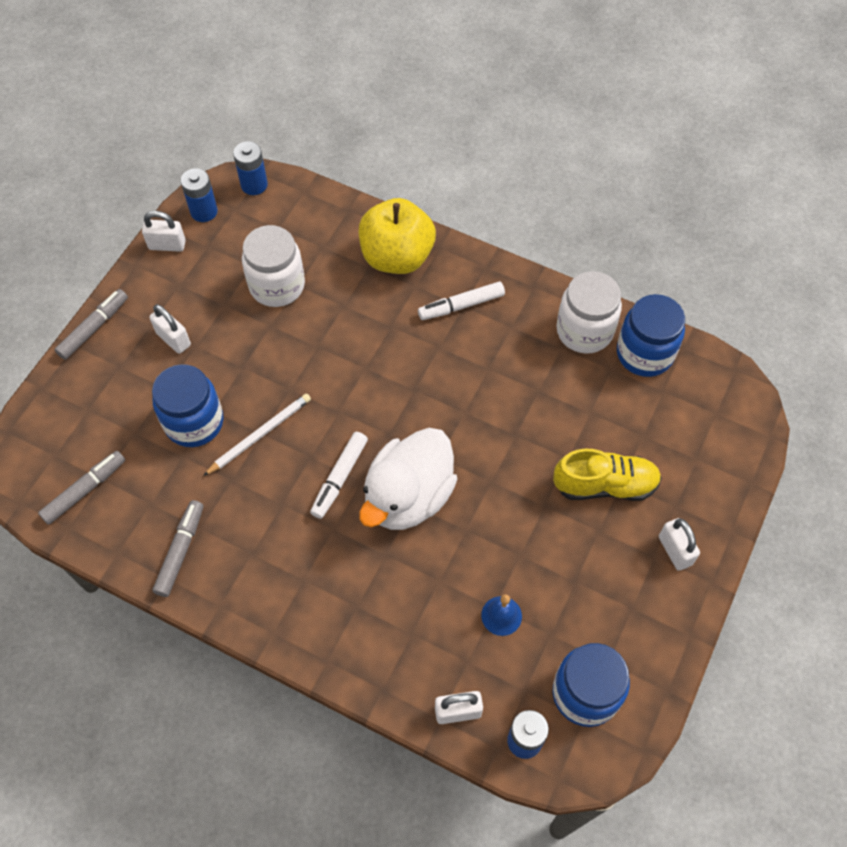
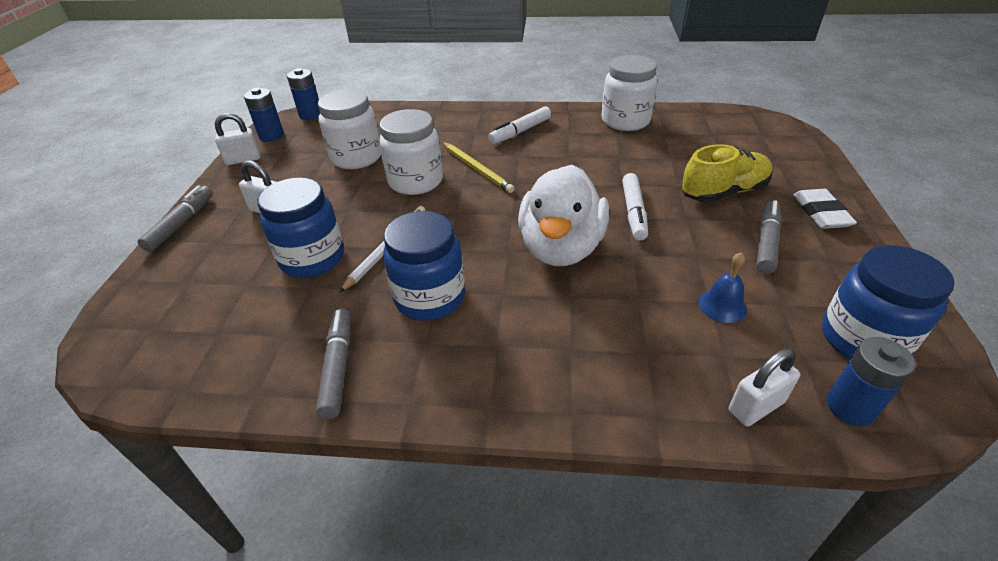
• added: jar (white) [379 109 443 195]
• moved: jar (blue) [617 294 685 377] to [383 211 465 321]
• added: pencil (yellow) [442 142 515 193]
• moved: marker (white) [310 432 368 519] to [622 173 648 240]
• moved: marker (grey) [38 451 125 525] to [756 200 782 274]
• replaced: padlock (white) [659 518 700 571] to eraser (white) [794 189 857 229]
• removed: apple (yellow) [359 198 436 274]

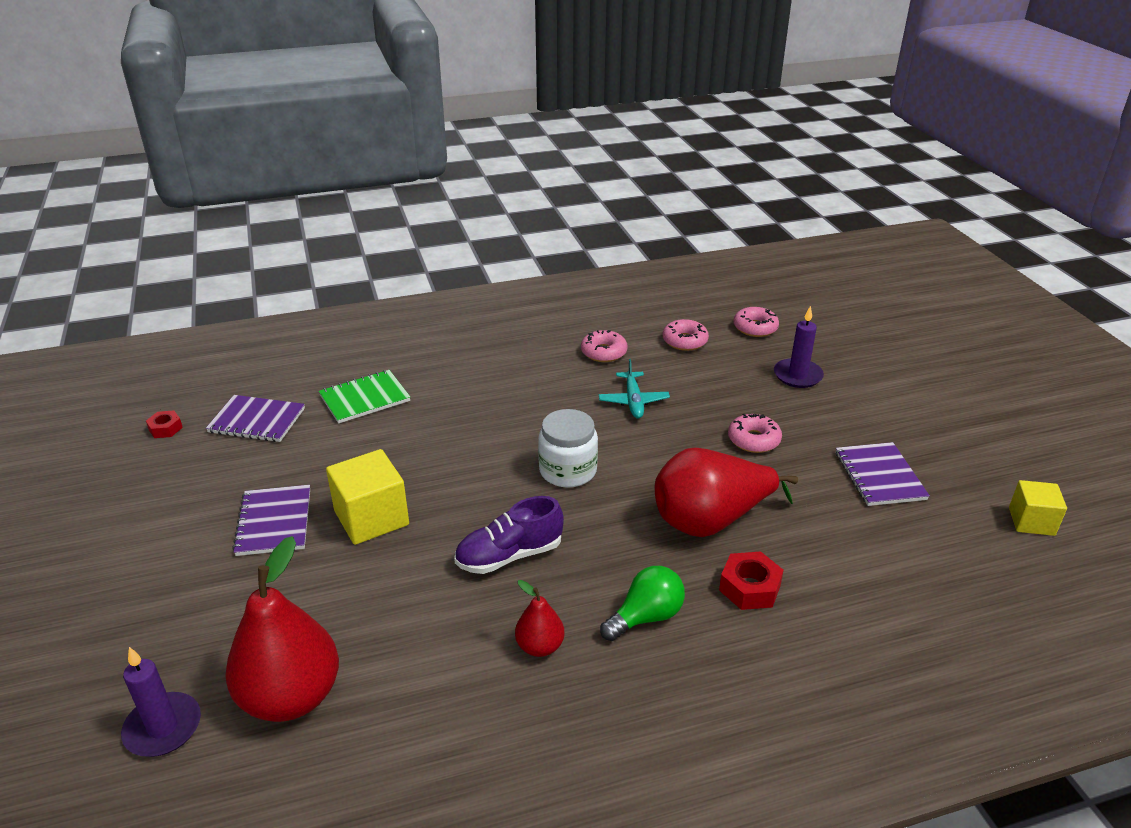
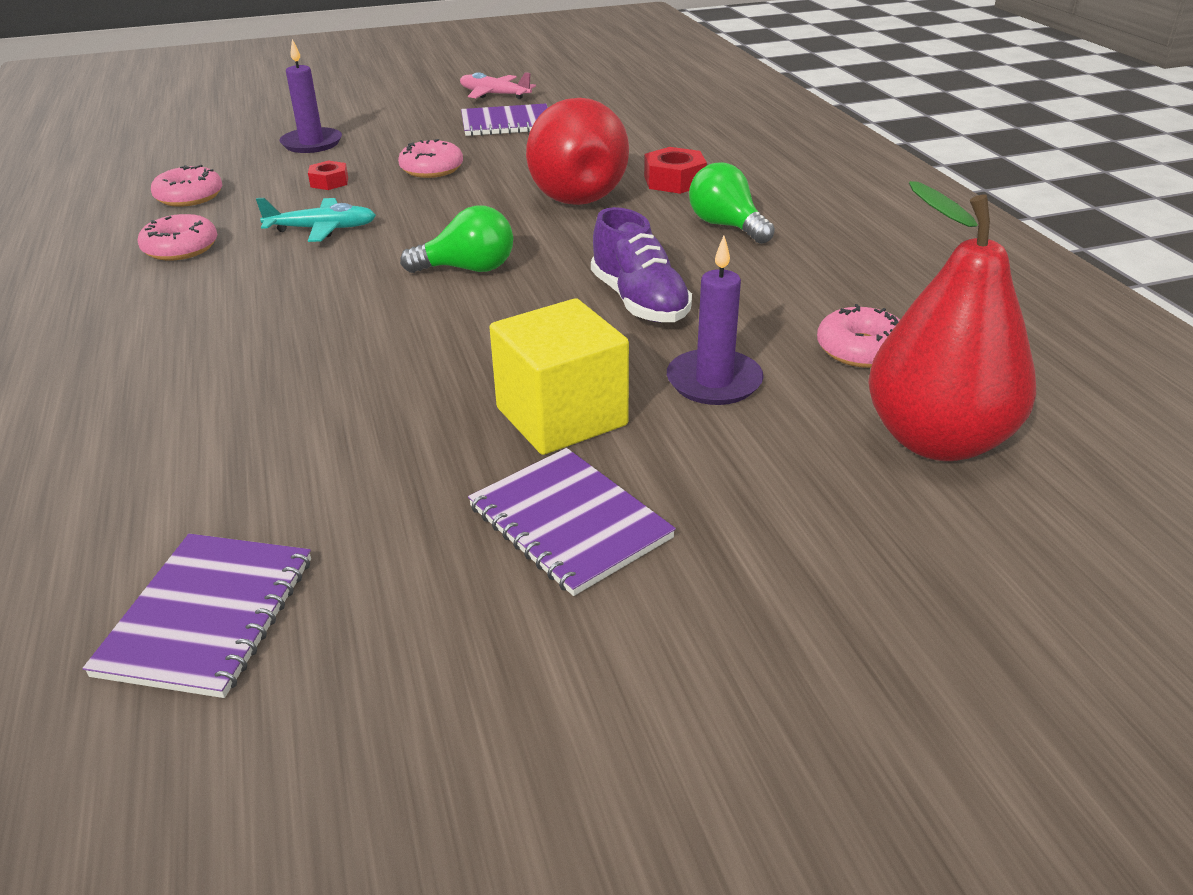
• moved: nut (red) [146 410 183 438] to [308 160 348 190]
• replaced: jar (white) [538 409 598 488] to light bulb (green) [400 205 513 273]
• added: plane (pink) [460 72 536 99]
• turned: notebook (purple) [232 485 310 556] = [468 448 676 596] 60 degrees clockwise
• moved: candle (purple) [121 647 201 757] to [667 236 763 405]
• moved: donut (pink) [734 307 779 337] to [817 304 900 368]
• removed: notebook (green) [319 370 410 424]
• removed: pear (red) [515 580 564 657]
• removed: cube (yellow) [1009 480 1067 536]

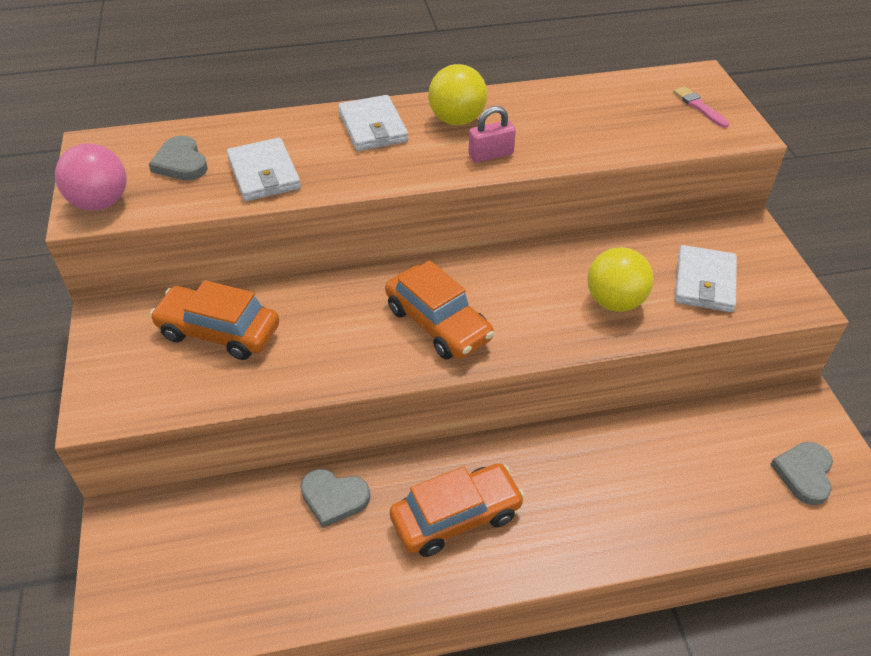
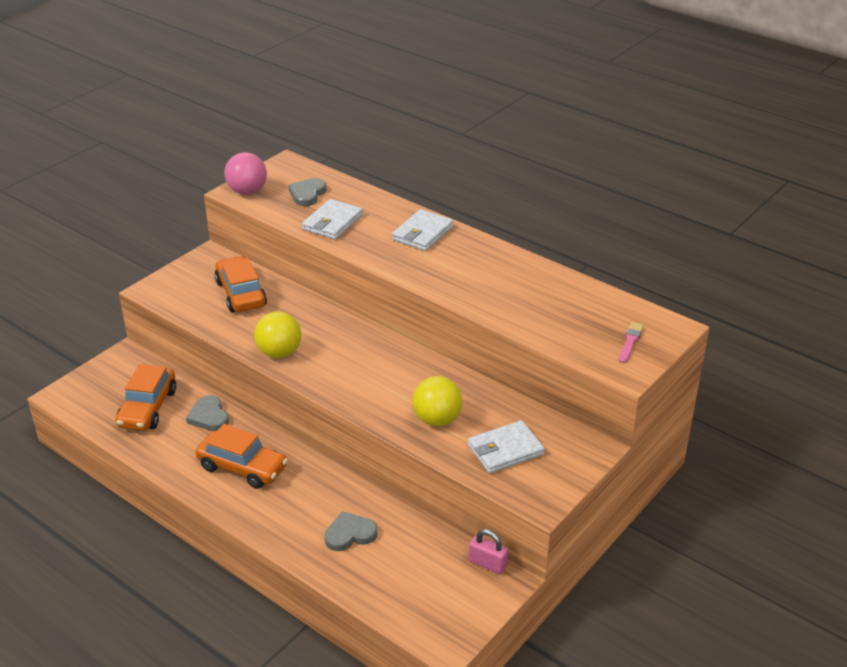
• moved: car (orange) [385 260 494 359] to [115 364 176 431]
• moved: ball (yellow) [428 64 487 125] to [254 311 301 358]
• moved: heart (grey) [770 442 833 505] to [324 511 378 551]
• moved: padlock (pink) [469 106 516 163] to [469 529 509 575]

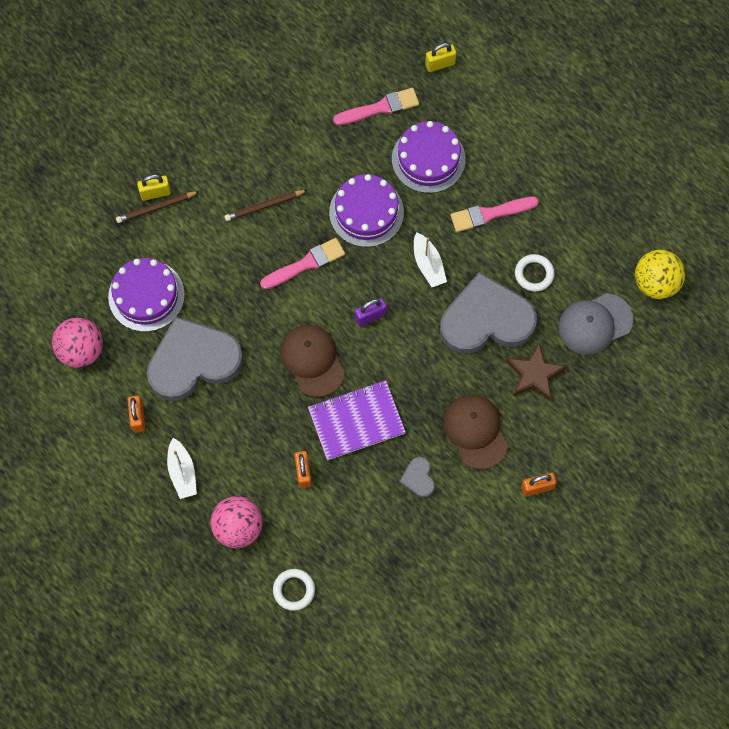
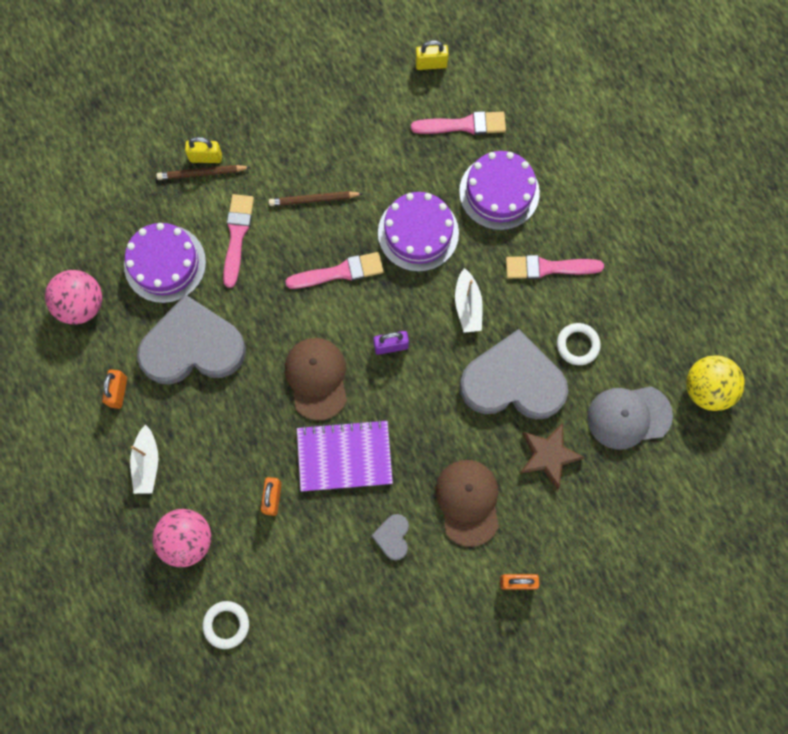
• added: brush (pink) [223 194 254 288]
• moved: padlock (yellow) [425 43 456 72] to [415 40 449 70]

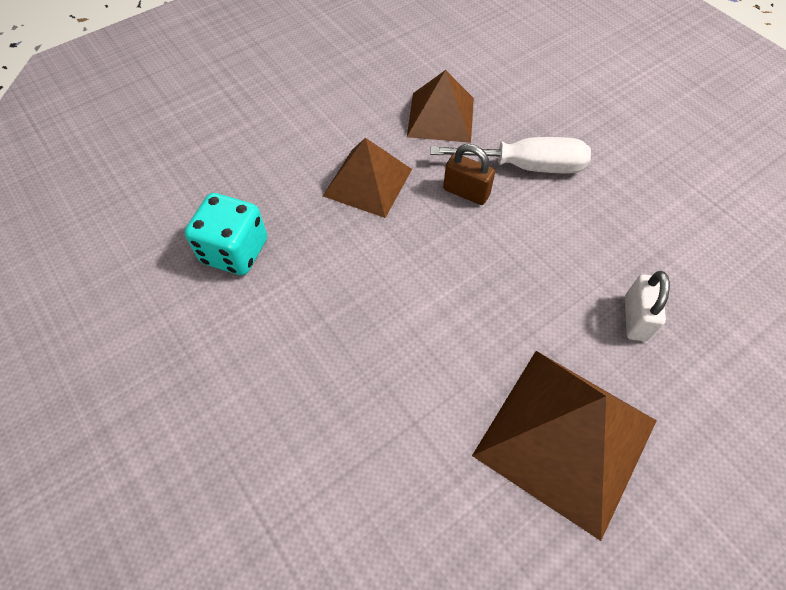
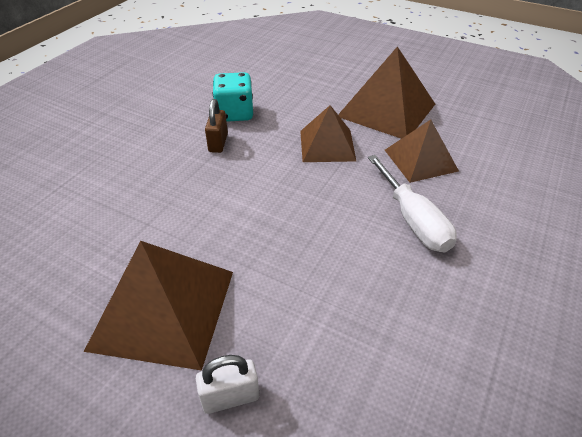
• moved: padlock (white) [625 271 670 341] to [196 355 259 414]
• moved: padlock (brown) [443 144 495 205] to [205 99 228 153]
• added: pyramid (brown) [338 46 435 139]

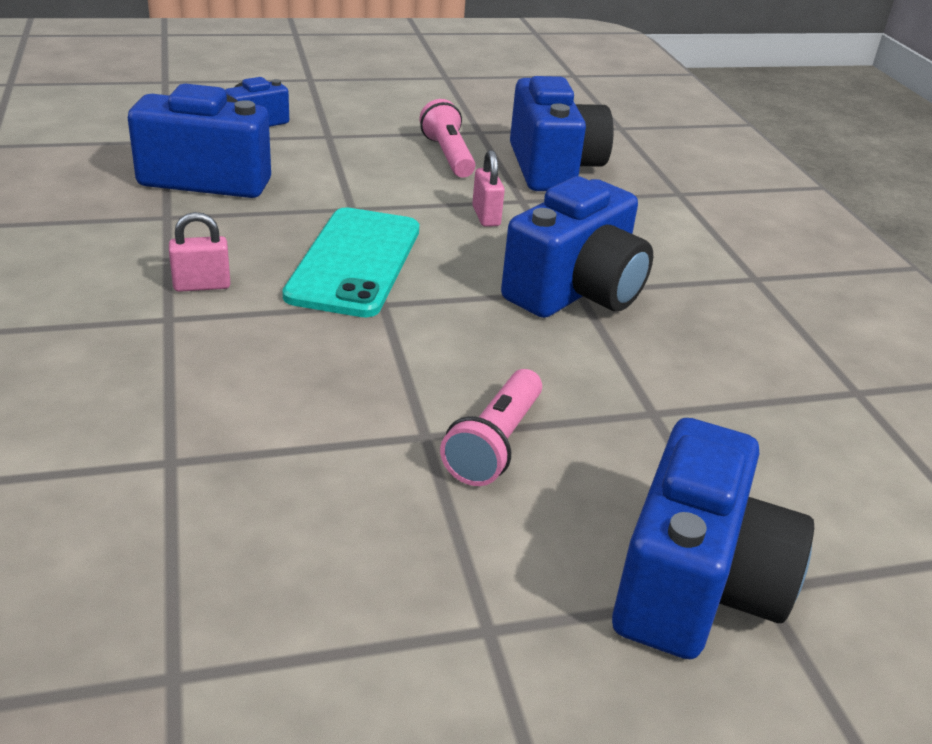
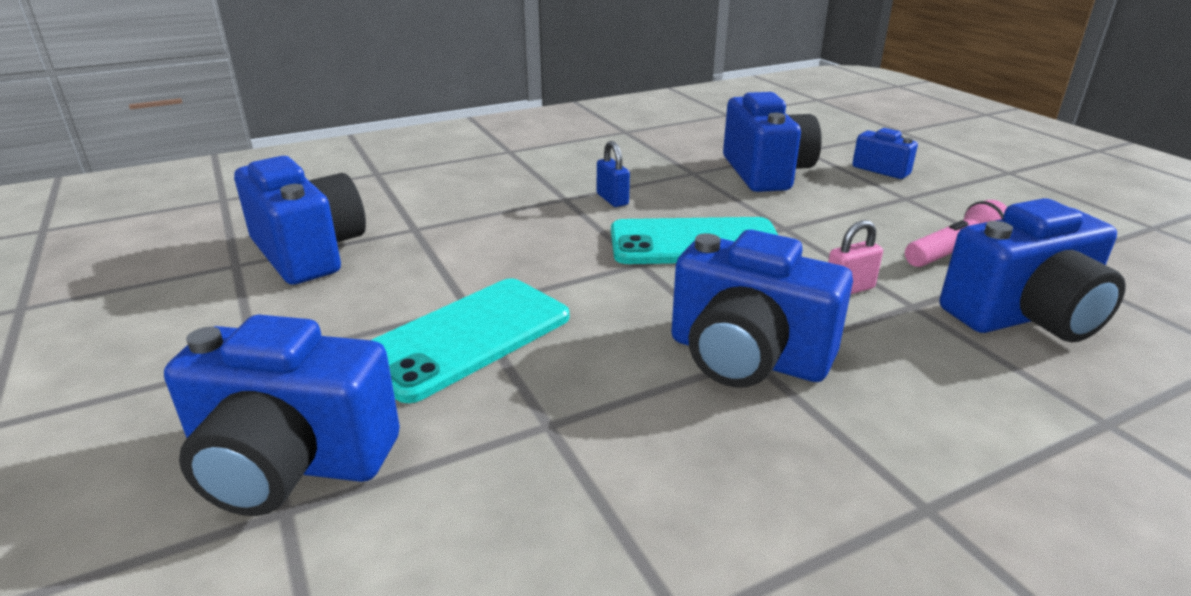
• added: camera (blue) [234 156 366 285]
• replaced: flashlight (pink) [440 369 542 486] to phone (turquoise) [372 278 569 403]
• recoloured: padlock (pink) [169 212 230 292] to padlock (blue) [597 141 630 207]

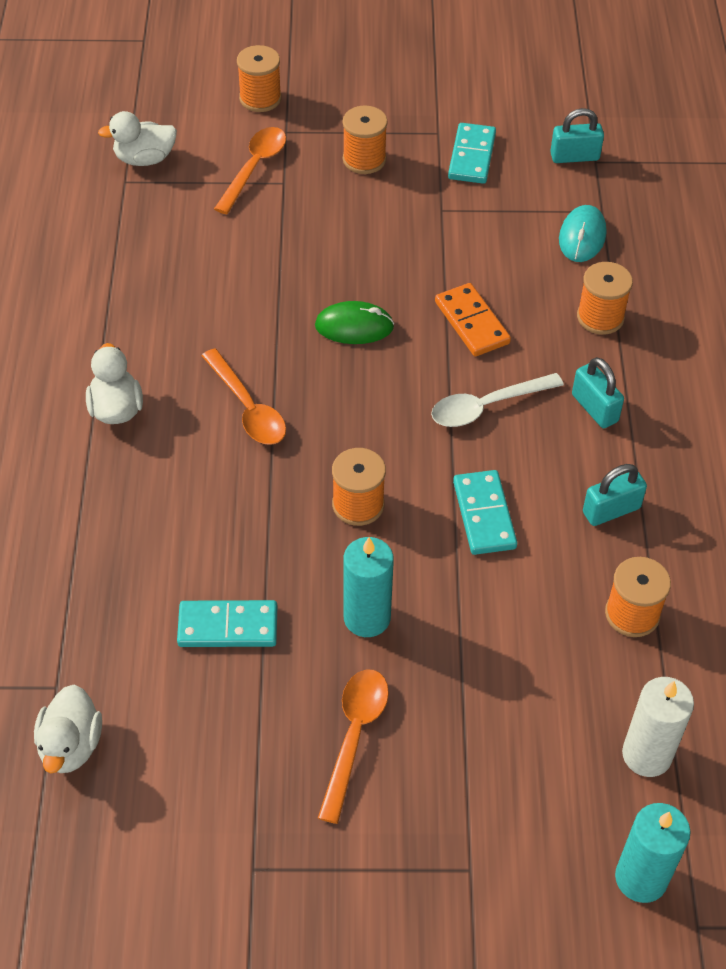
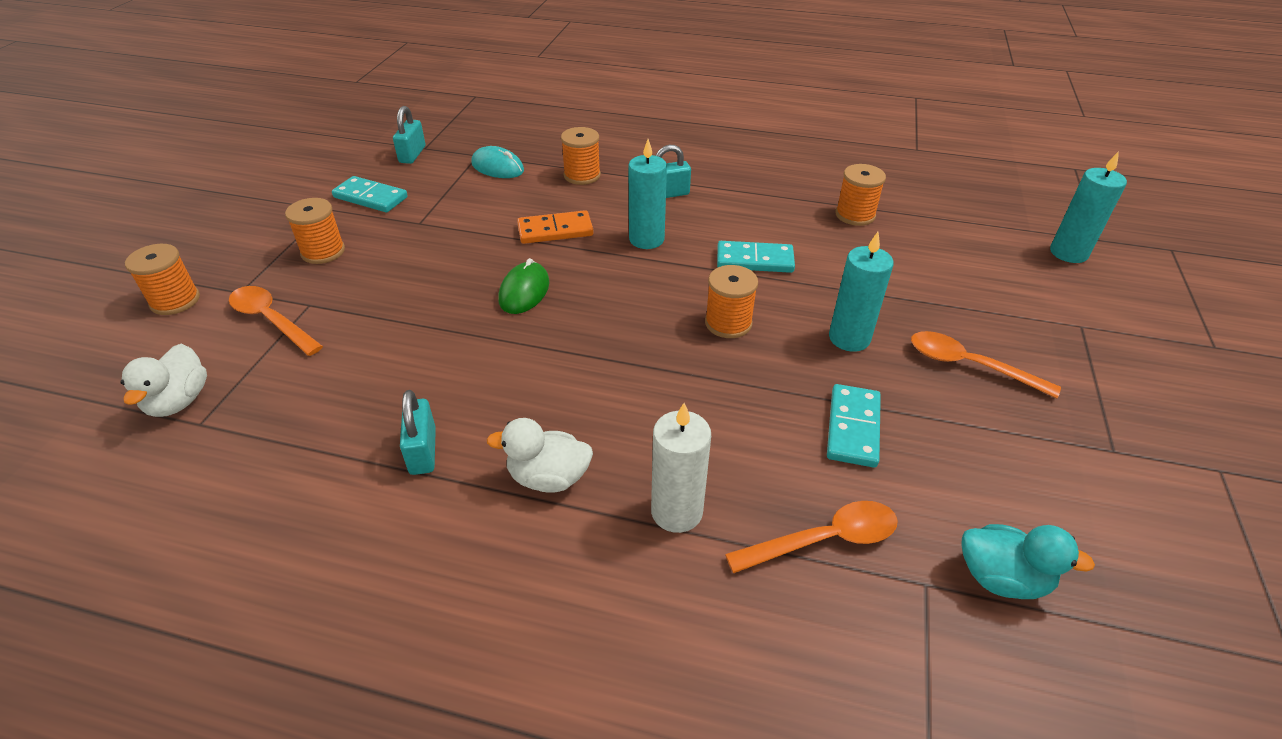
• moved: padlock (turquoise) [583 464 647 526] to [400 390 436 475]
• replaced: spoon (white) [431 373 564 427] to candle (turquoise) [628 139 667 249]
• moved: candle (white) [622 677 694 777] to [651 403 711 533]
• moved: spoon (orange) [202 349 286 445] to [725 501 898 573]
• recoloured: duck (white) [34 685 102 773] to duck (turquoise) [961 524 1095 599]

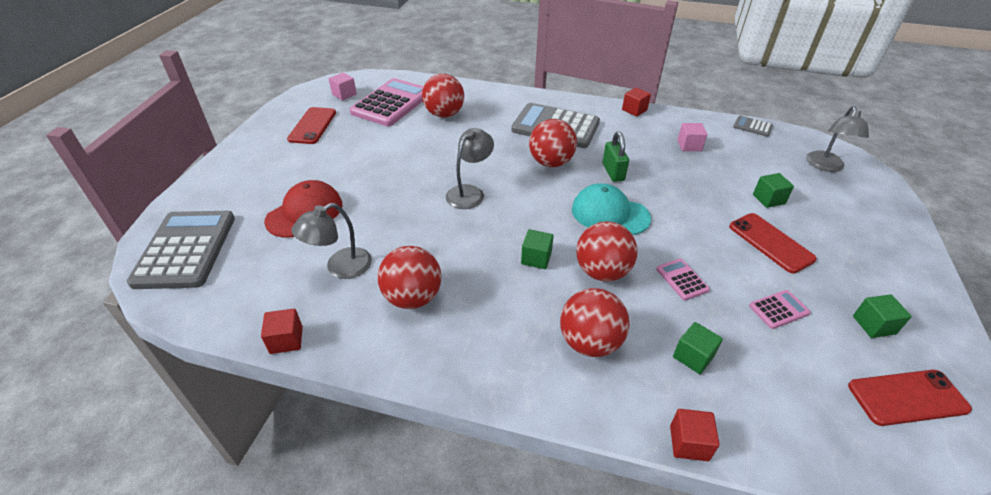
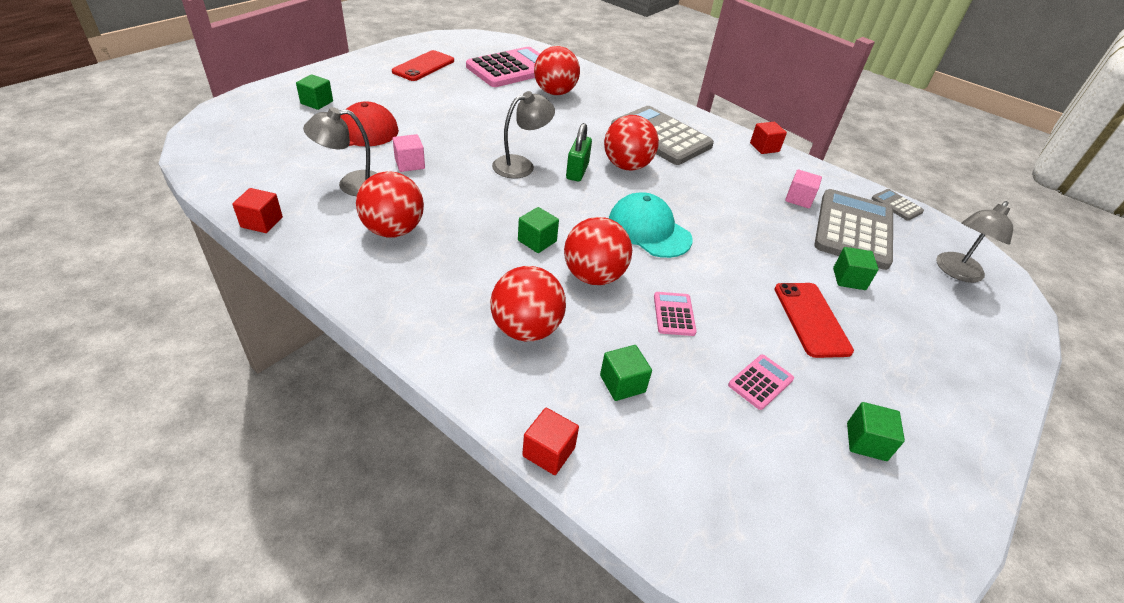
• added: cube (green) [296 75 333 110]
• moved: cube (pink) [329 73 357 100] to [393 134 425 172]
• moved: padlock (green) [602 132 629 182] to [566 123 592 182]
• turned: calculator (pink) [749 290 811 329] = [728 355 794 410] 45 degrees counterclockwise
• moved: calculator (grey) [127 211 235 289] to [814 189 893 270]
• removed: phone (red) [848 370 972 426]

